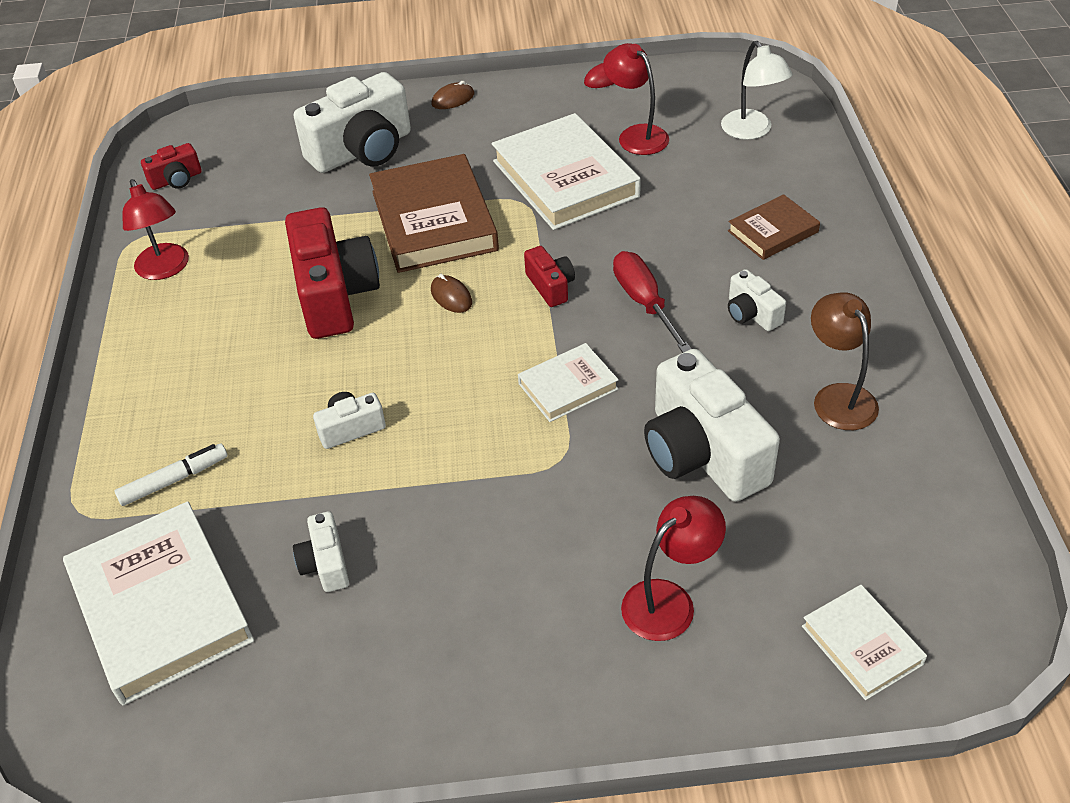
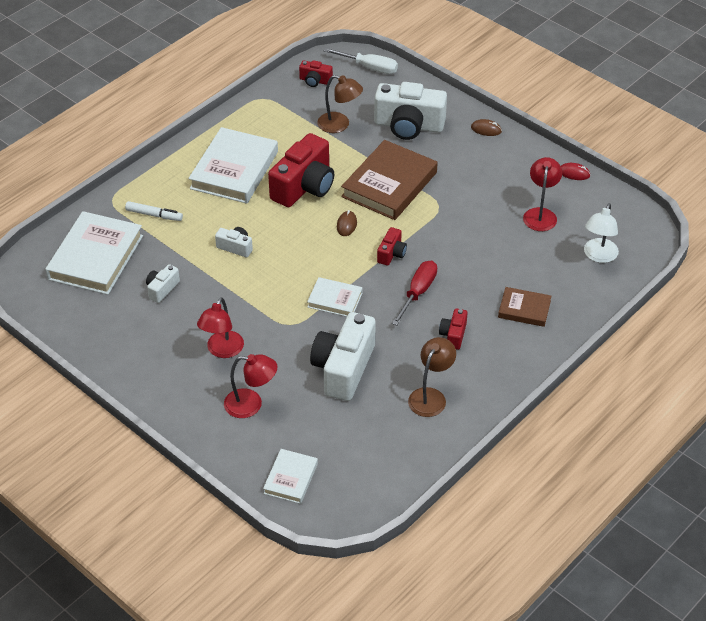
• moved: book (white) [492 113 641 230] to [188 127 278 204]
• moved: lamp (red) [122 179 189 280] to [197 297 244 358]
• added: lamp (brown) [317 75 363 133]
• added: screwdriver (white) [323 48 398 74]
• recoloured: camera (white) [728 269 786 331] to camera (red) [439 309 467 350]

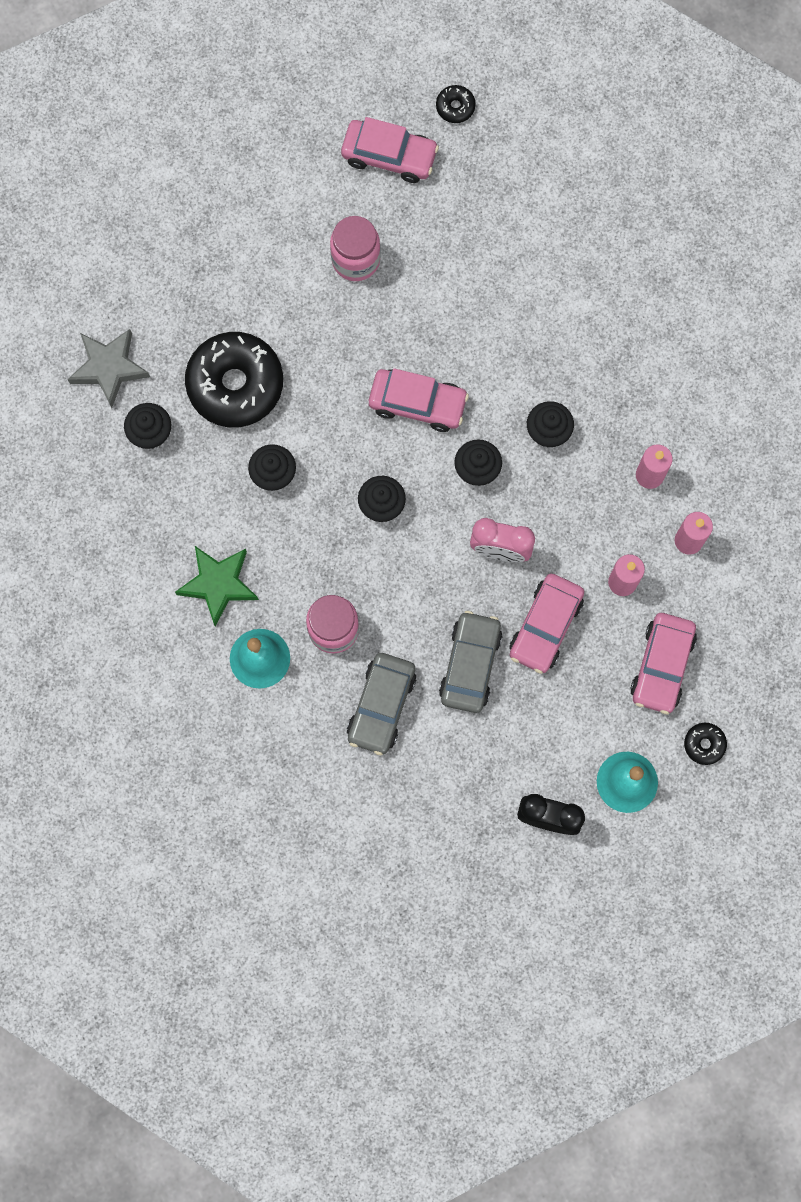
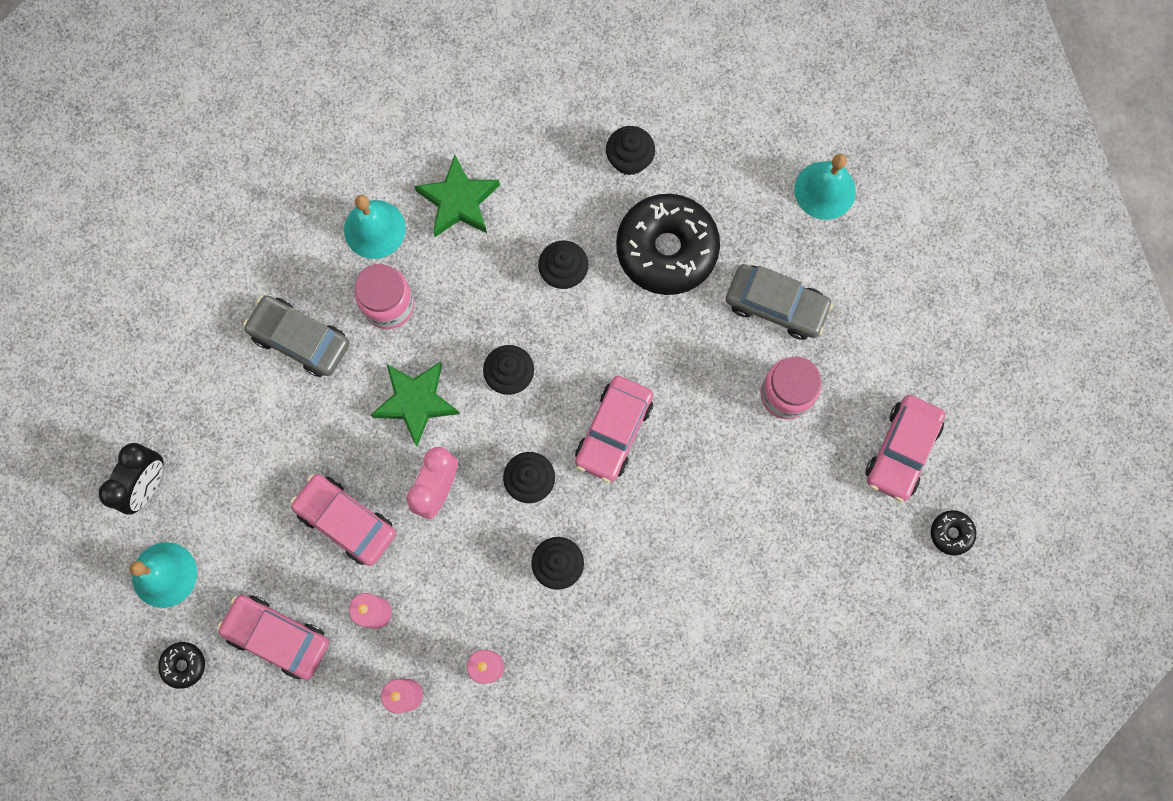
• added: star (green) [371 362 460 446]
• moved: car (grey) [439 611 503 713] to [726 264 833 340]
• added: bell (turquoise) [794 154 856 220]
• removed: star (grey) [67 329 150 408]

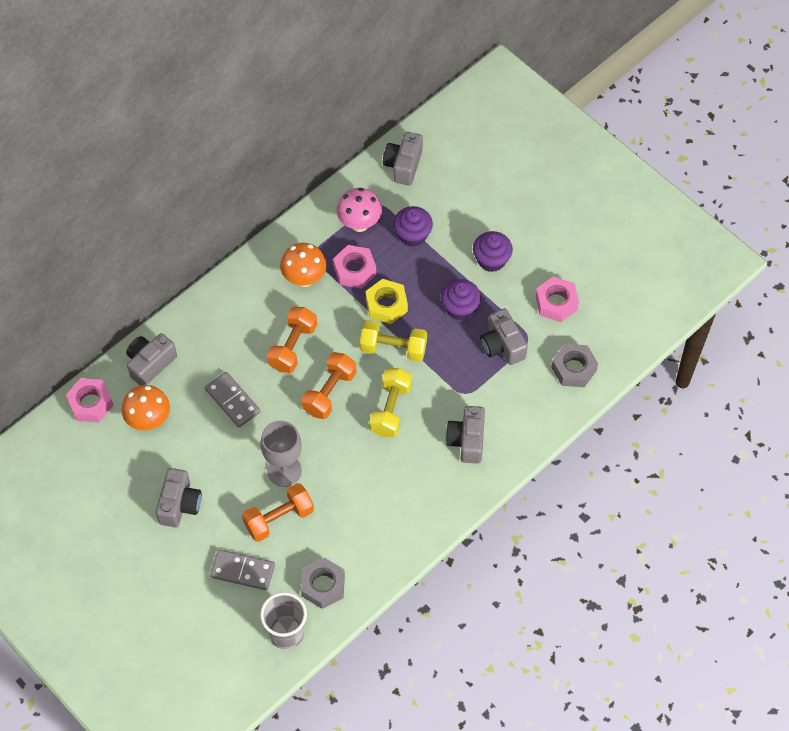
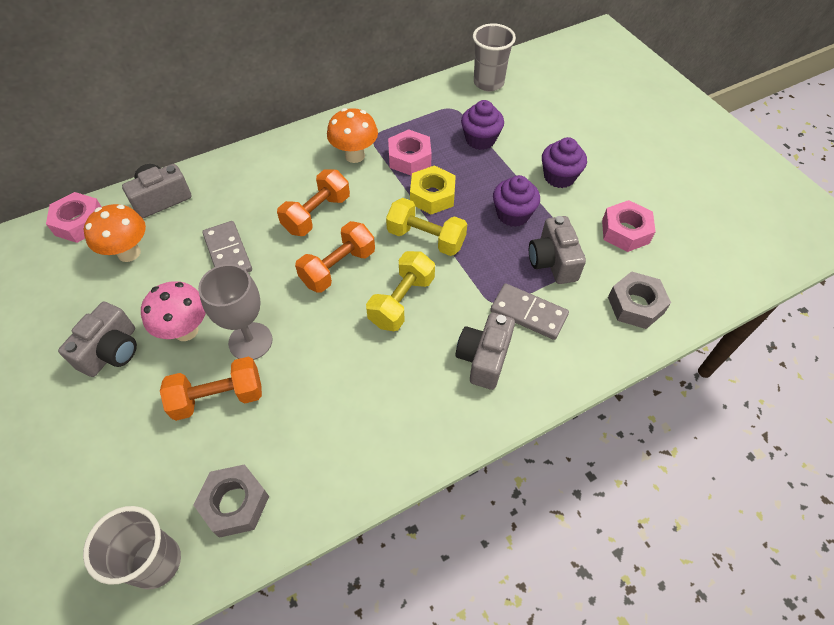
• moved: mushroom (pink) [336 188 382 232] to [141 281 206 341]
• replaced: camera (grey) [383 132 423 186] to cup (grey) [473 23 516 91]
• moved: domino (grey) [210 549 275 590] to [490 284 569 340]

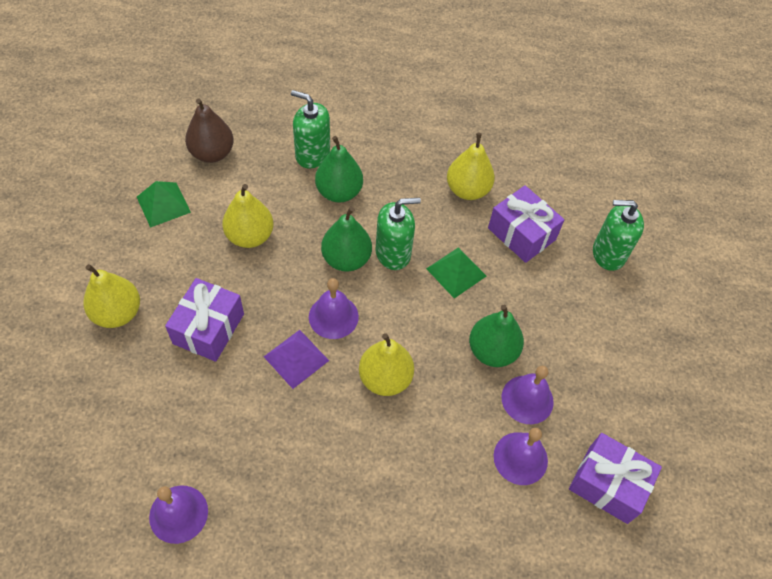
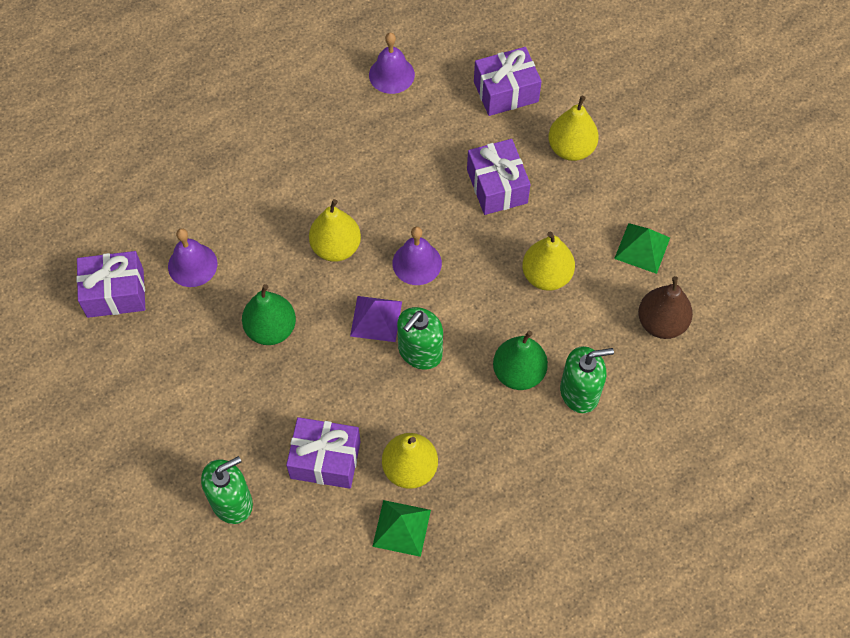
• moved: pyramid (purple) [264 330 329 389] to [350 296 402 342]
• moved: pyramid (green) [426 247 486 298] to [372 500 431 557]
• added: gift (purple) [474 47 542 116]
• removed: pear (green) [321 207 372 272]
• removed: bell (purple) [502 366 554 424]

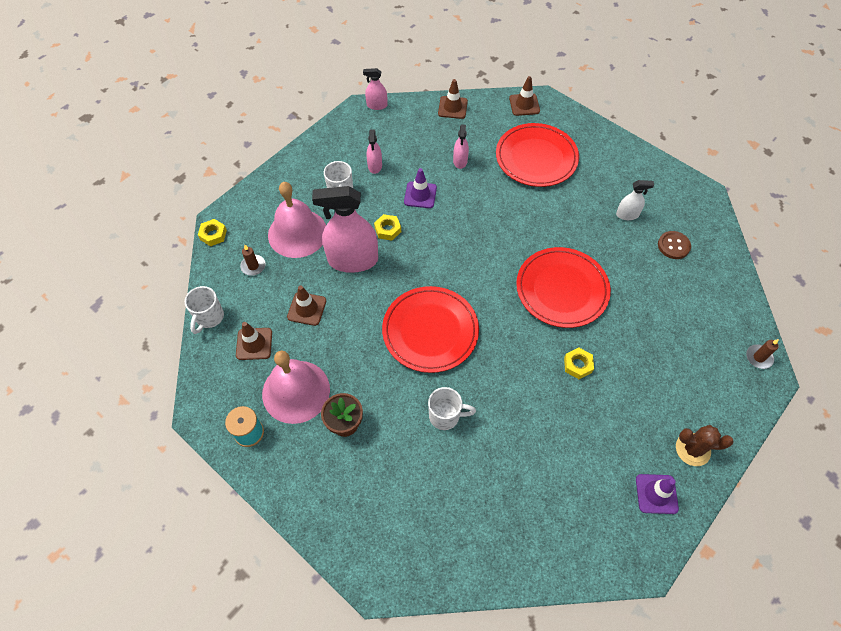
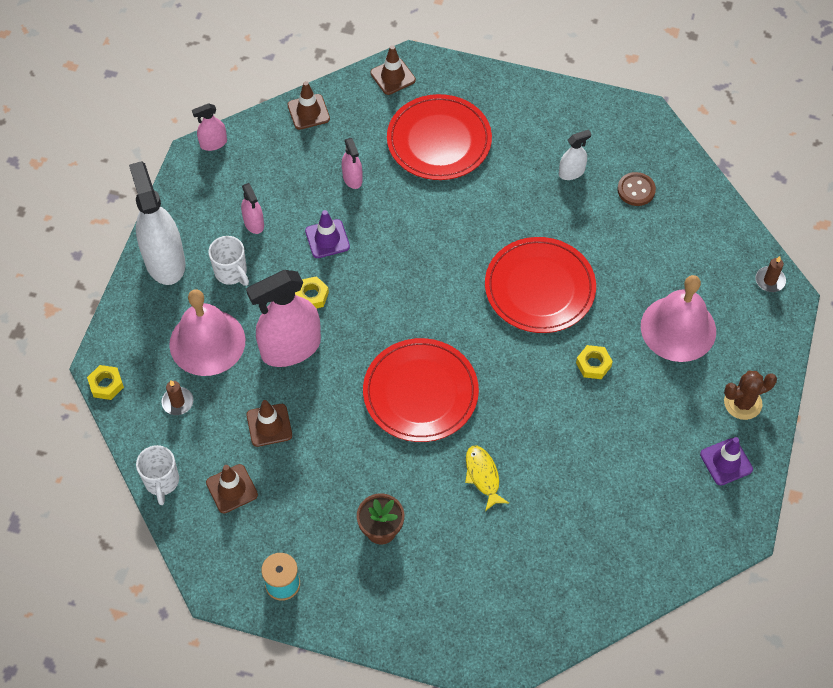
• added: spray bottle (white) [129 161 186 285]
• replaced: mug (white) [428 387 476 430] to fish (yellow) [465 446 509 511]
• moved: bell (pink) [262 351 330 424] to [641 275 716 362]

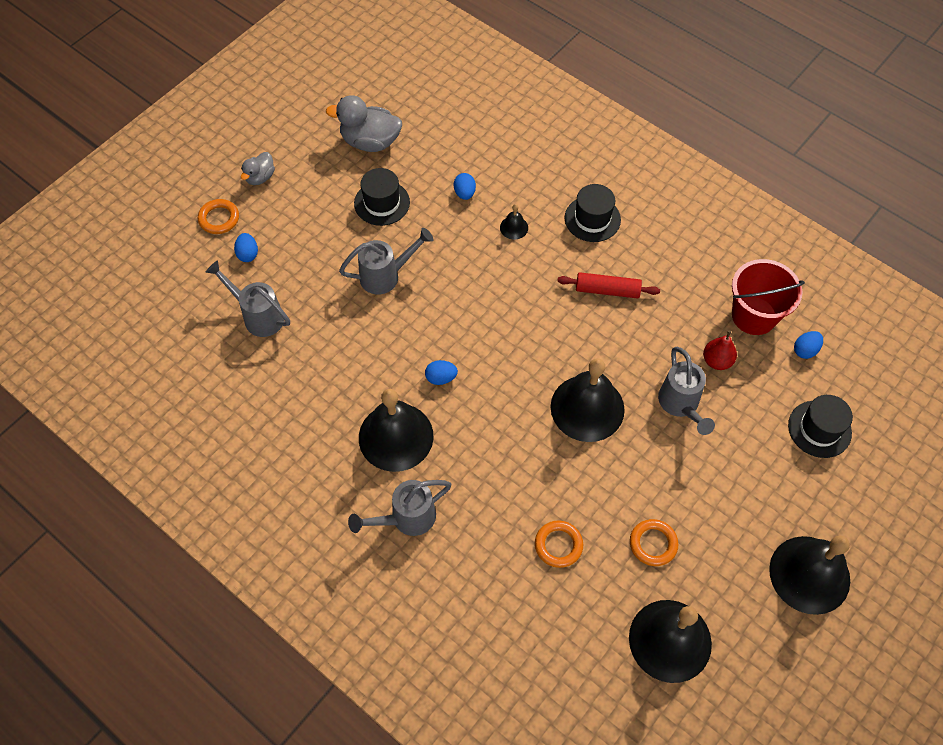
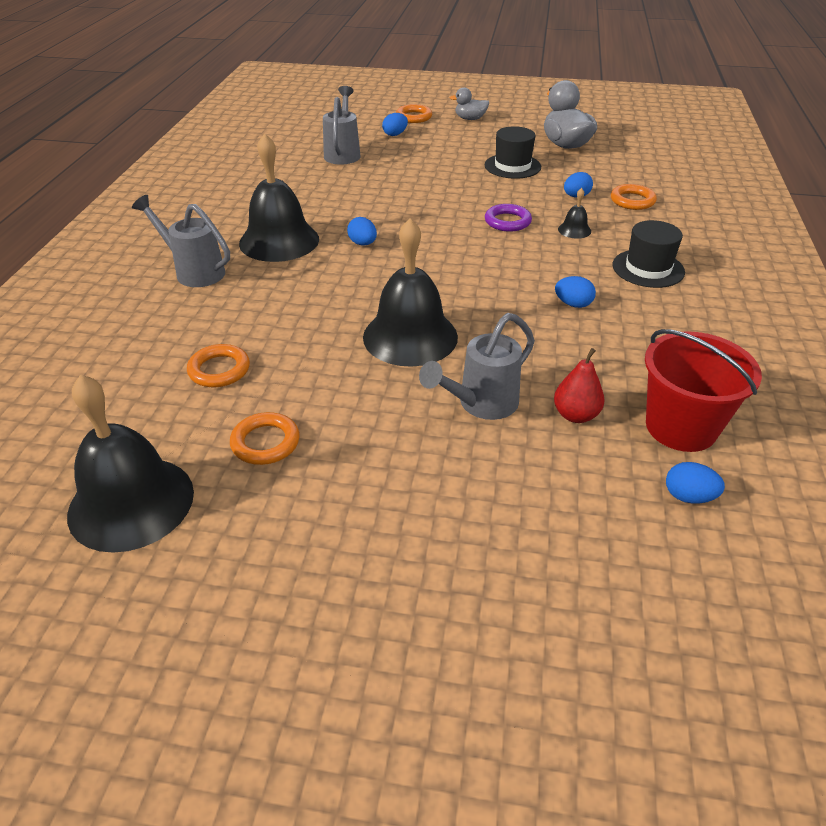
• added: ring (purple) [485 204 532 232]
• replaced: rolling pin (red) [557 272 660 299] to egg (blue) [555 276 596 308]
• added: ring (orange) [611 184 657 210]
• removed: watering can (grey) [339 228 433 295]
• removed: bell (black) [769 535 850 615]
• removed: hat (black) [788 395 853 458]

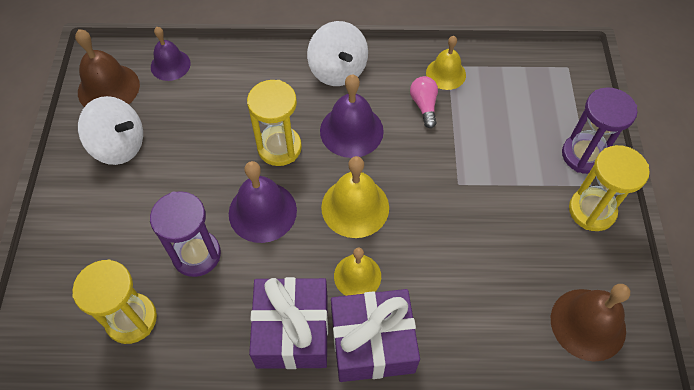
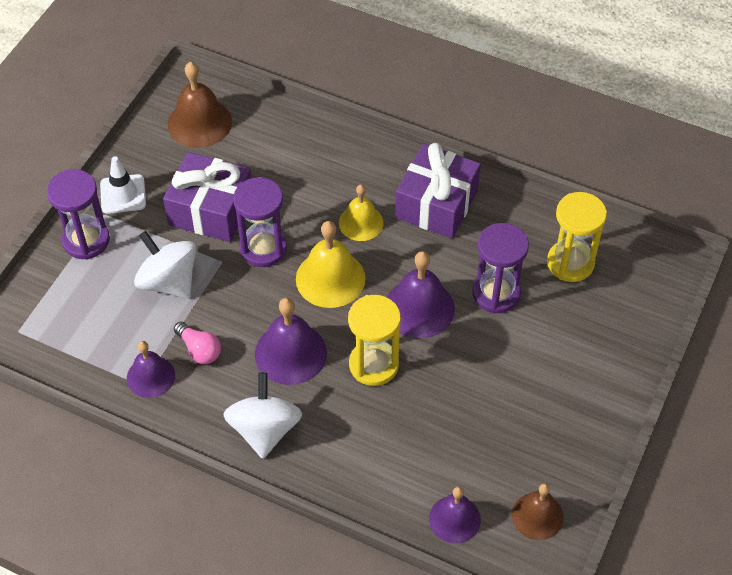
• replaced: hourglass (yellow) [569 145 650 231] to traffic cone (white) [100 156 146 214]
• recoloured: bell (yellow) [426 36 466 90] to bell (purple) [127 341 175 398]
• moved: spinning top (white) [78 96 143 165] to [134 231 196 299]
• moved: gift (purple) [331 289 420 382] to [163 152 251 242]
• turned: light bulb (pink) [410 76 438 128] = [174 322 221 364] 60 degrees counterclockwise
• added: hourglass (purple) [233 177 287 267]
• resized: bell (brown) [75 29 140 107] = [512 483 564 540] x0.66

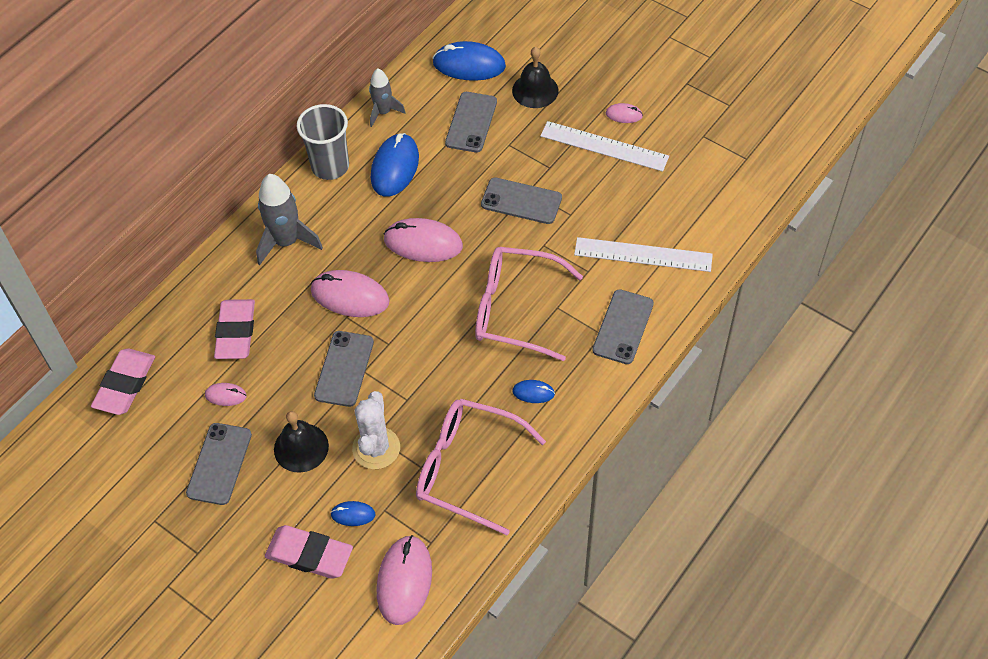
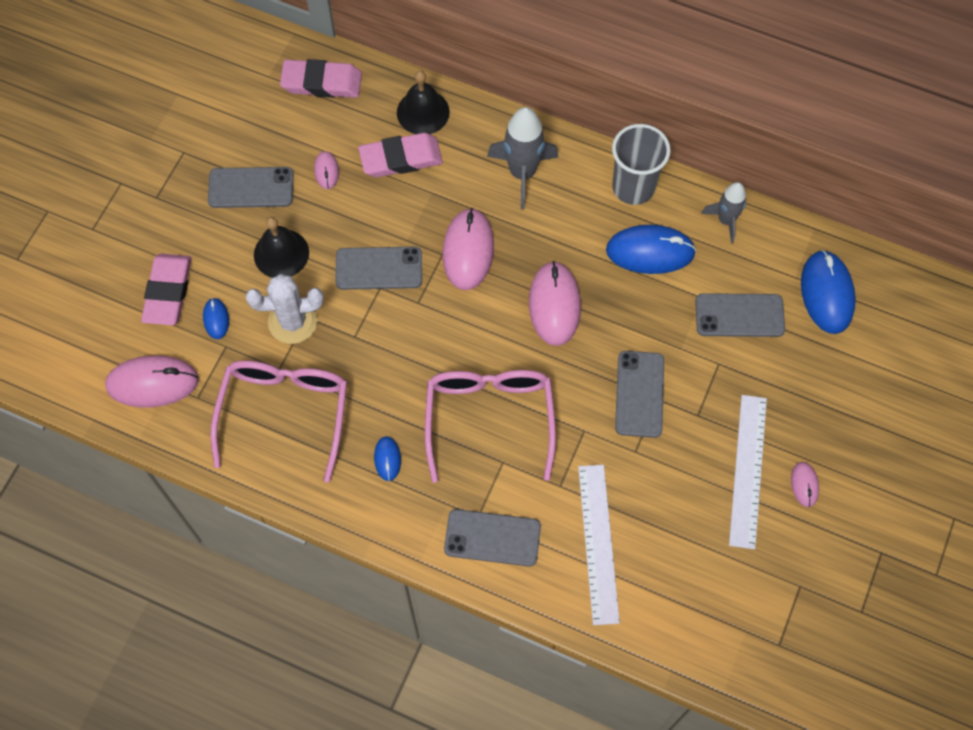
• moved: bell (black) [512 47 559 108] to [397 71 450 134]

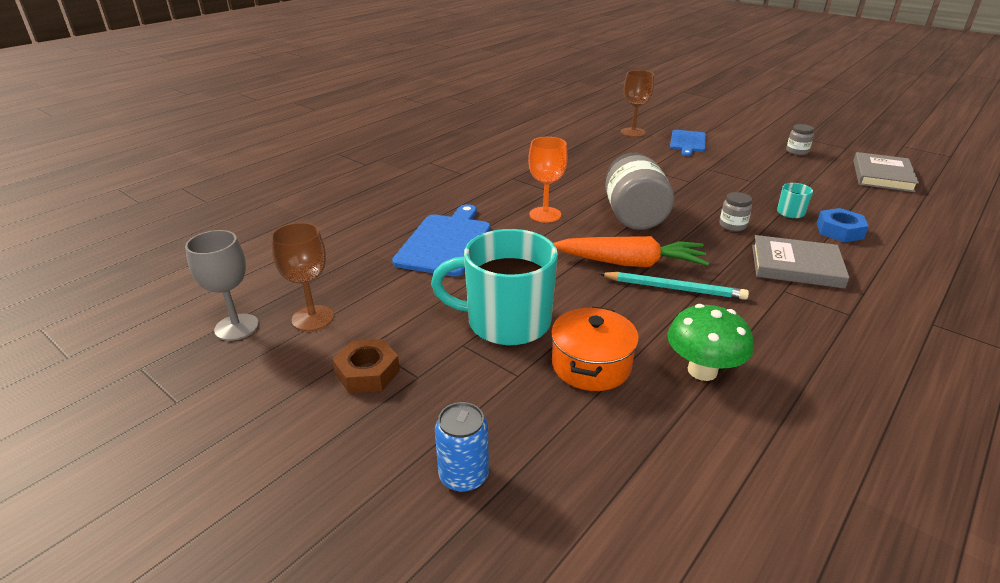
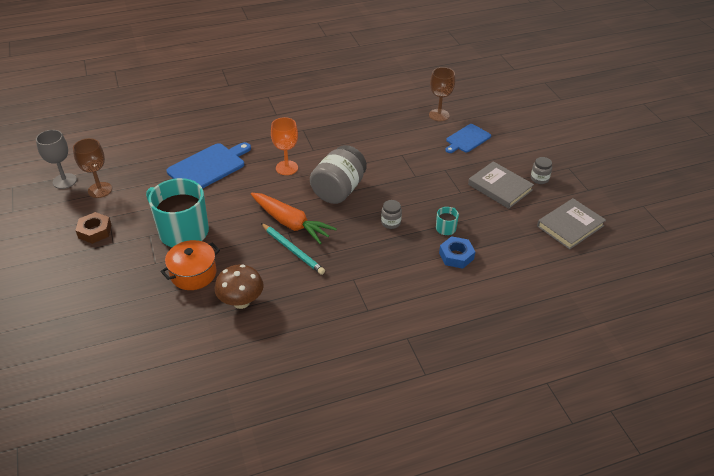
• recoloured: mushroom (green) [668 304 754 381] to mushroom (brown) [215 264 264 309]
• moved: book (grey) [752 235 850 289] to [468 161 534 209]
• removed: can (blue) [435 402 489 492]

